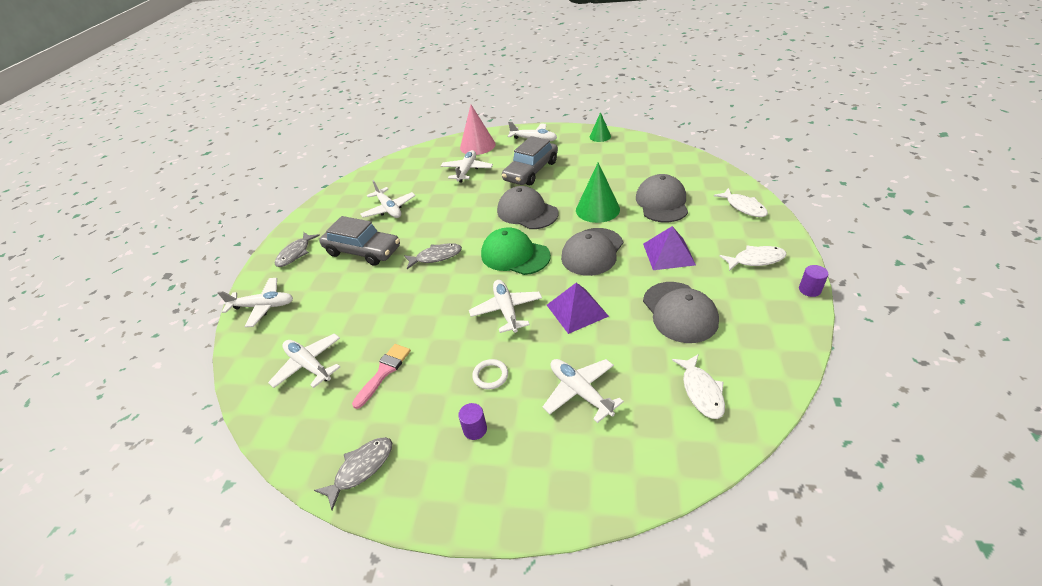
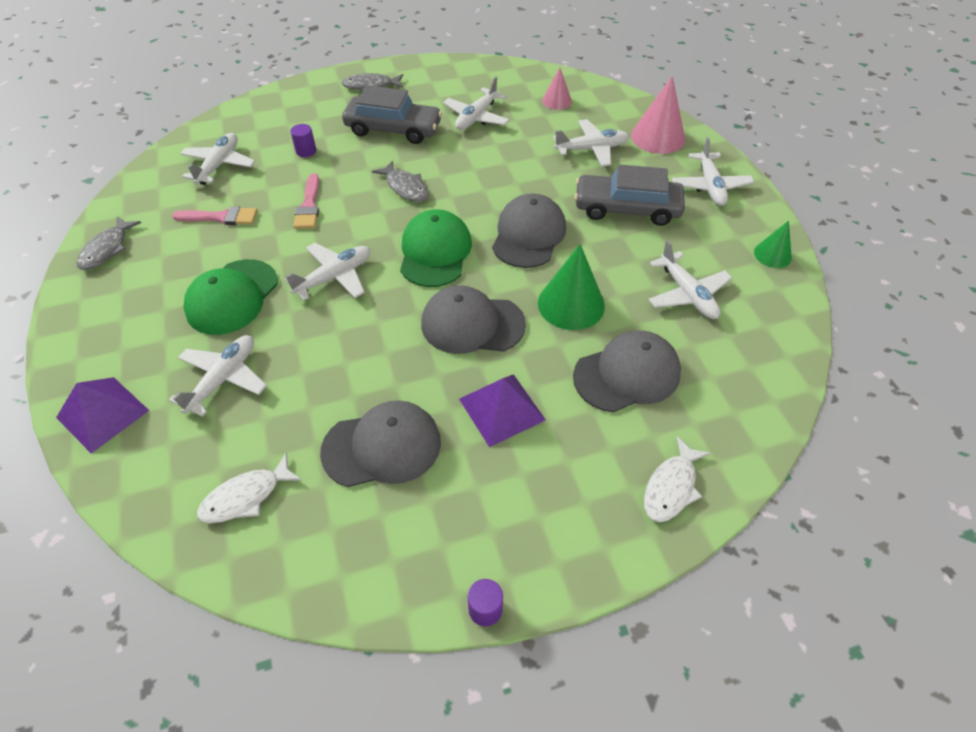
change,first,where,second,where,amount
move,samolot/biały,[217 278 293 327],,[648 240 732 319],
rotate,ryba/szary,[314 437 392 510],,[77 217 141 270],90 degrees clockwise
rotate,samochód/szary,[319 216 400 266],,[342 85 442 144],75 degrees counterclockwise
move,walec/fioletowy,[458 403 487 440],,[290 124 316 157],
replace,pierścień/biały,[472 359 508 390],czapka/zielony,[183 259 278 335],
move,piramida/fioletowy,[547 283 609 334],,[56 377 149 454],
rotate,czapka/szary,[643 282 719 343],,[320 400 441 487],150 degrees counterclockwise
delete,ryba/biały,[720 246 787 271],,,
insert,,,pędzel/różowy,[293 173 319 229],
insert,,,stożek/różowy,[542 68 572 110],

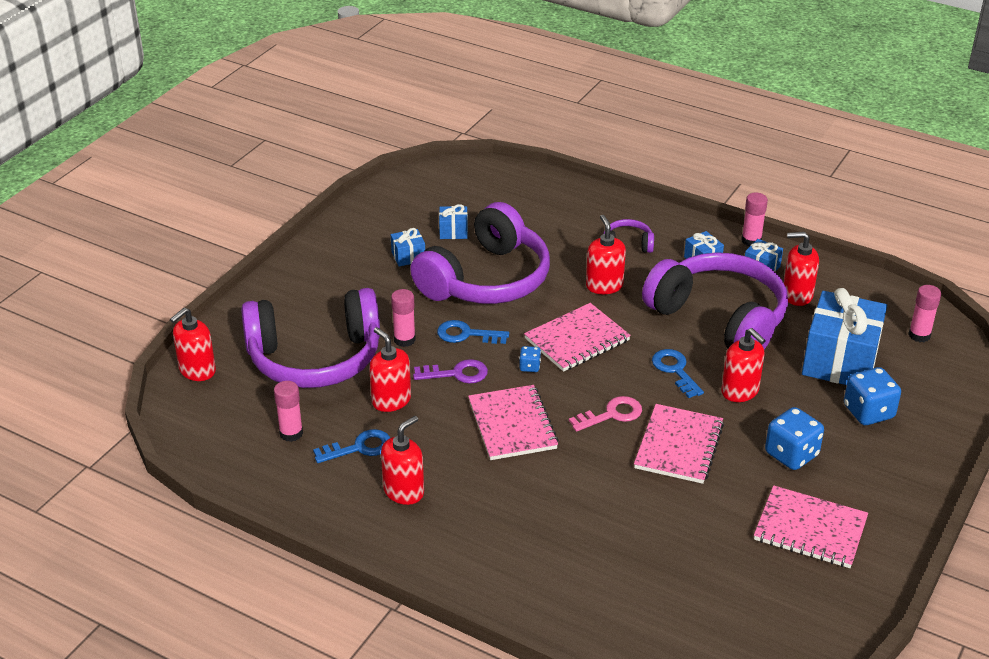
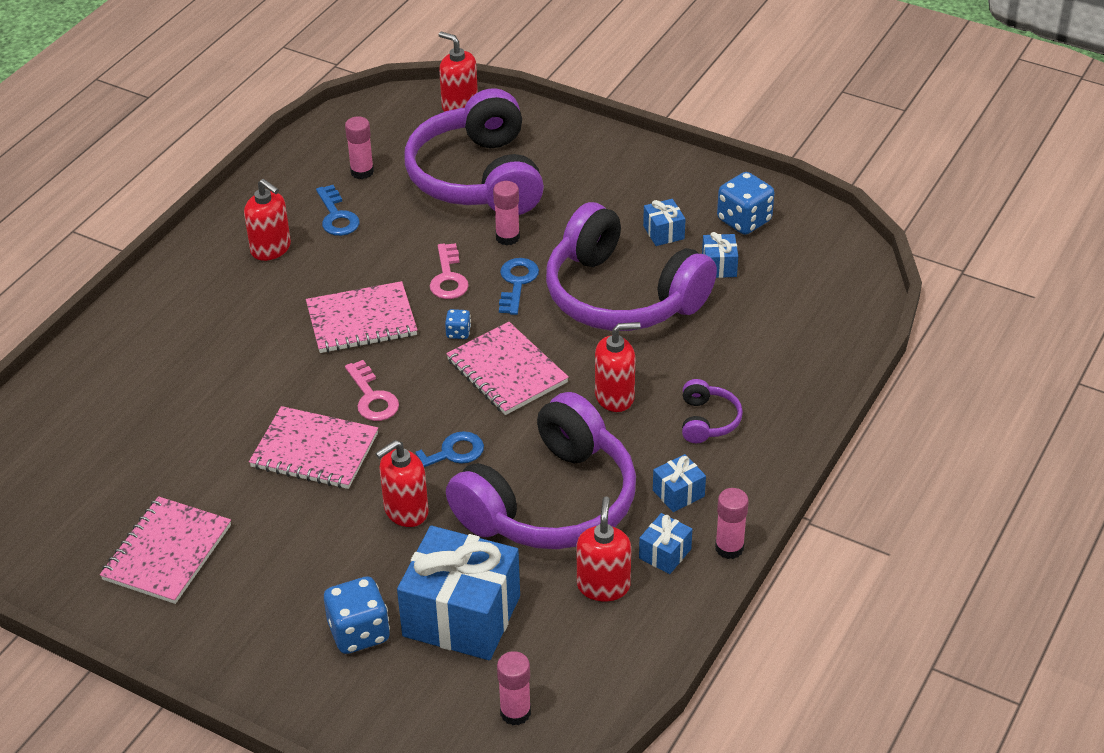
change,first,where,second,where,amount
delete,dozownik mydła/czerwony,[369 327 411 412],,,
recolor,klucz/fioletowy,[413 359 488 384],klucz/różowy,[430 243 469 299],
move,kostka do gry/niebieski,[765 407 824 470],,[717 172 774 235],

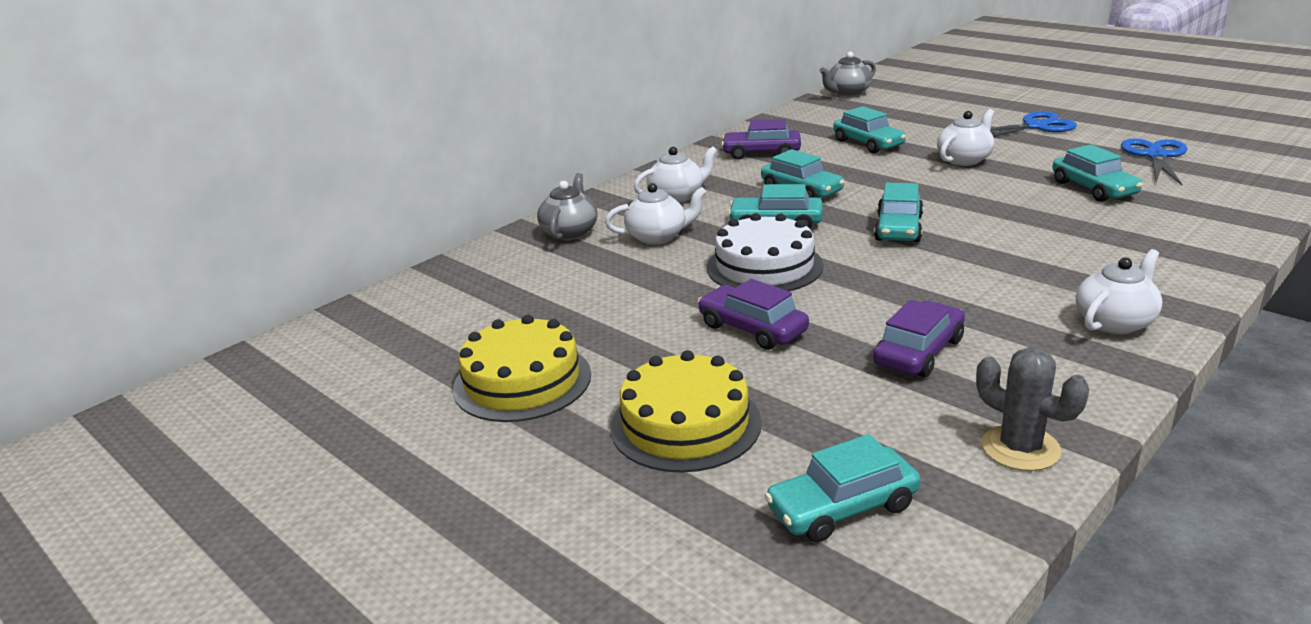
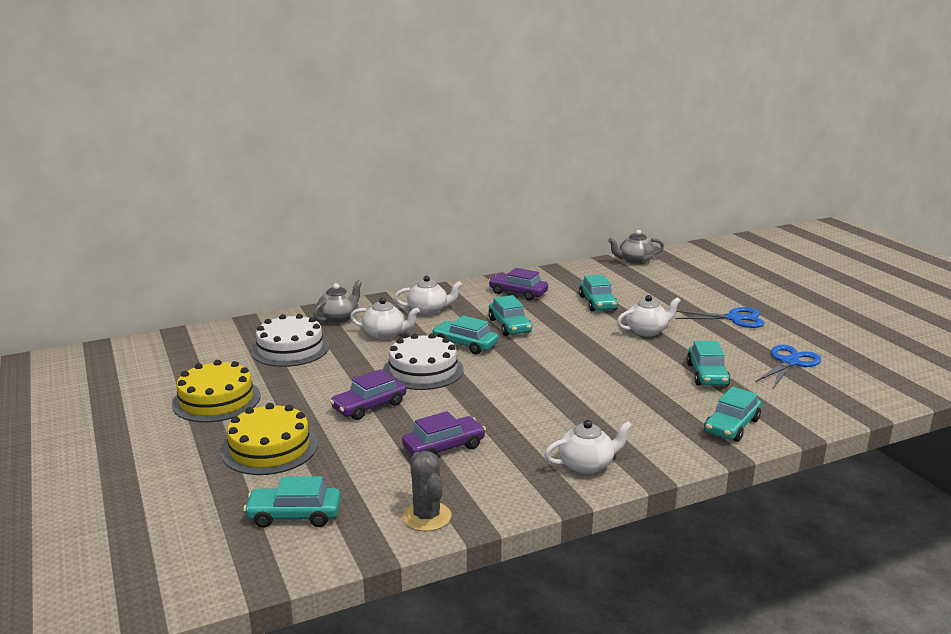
change,first,where,second,where,amount
rotate,samochód/fioletowy,[698 279 809 350],,[330 369 406 420],105 degrees counterclockwise
move,samochód/turkusowy,[874 183 923 242],,[704 387 761 442],
insert,,,tort/biały,[251 314 329 367],

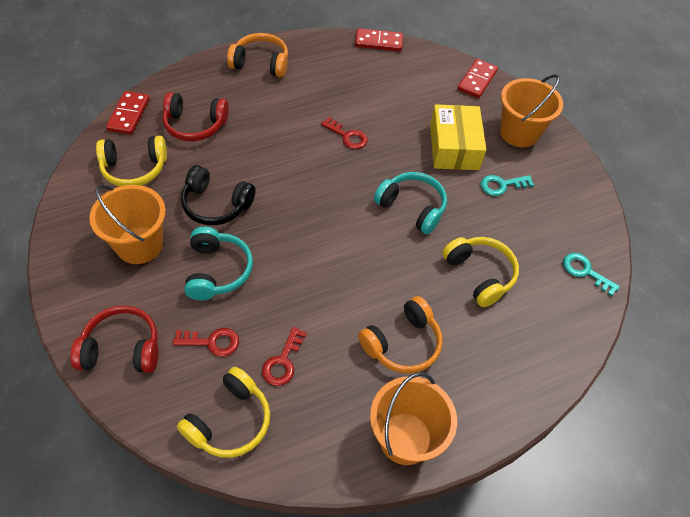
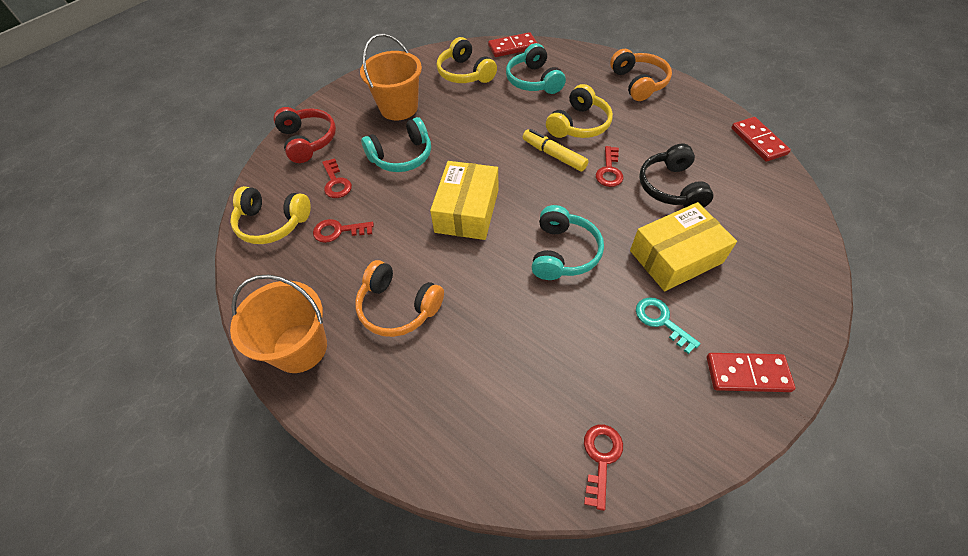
change,first,where,second,where,amount
recolor,słuchawki/czerwony,[163 92 229 141],słuchawki/turkusowy,[506 43 566 94],
move,słuchawki/czarny,[181 165 255 225],,[639 144 713 208],
move,słuchawki/żółty,[442 237 519 307],,[546 84 613 138],
move,kostka domina/czerwony,[457 59 498 98],,[707 353 795 392],
delete,wiadro/pomarańczowy,[500 74 563 147],,,
recolor,klucz/turkusowy,[563 253 620 296],klucz/czerwony,[584 425 623 511],
insert,,,pudełko/żółty,[430 161 498 240],
insert,,,flamaster/żółty,[523 129 589 171],

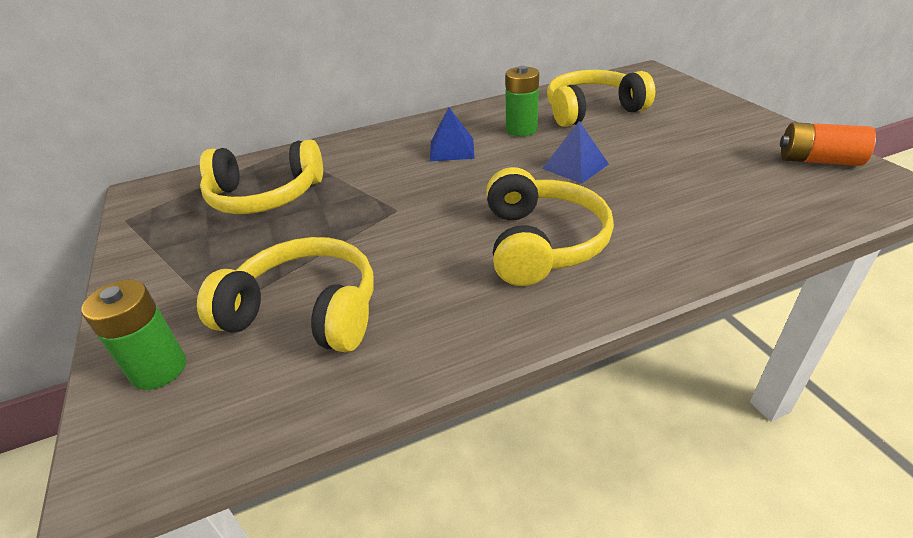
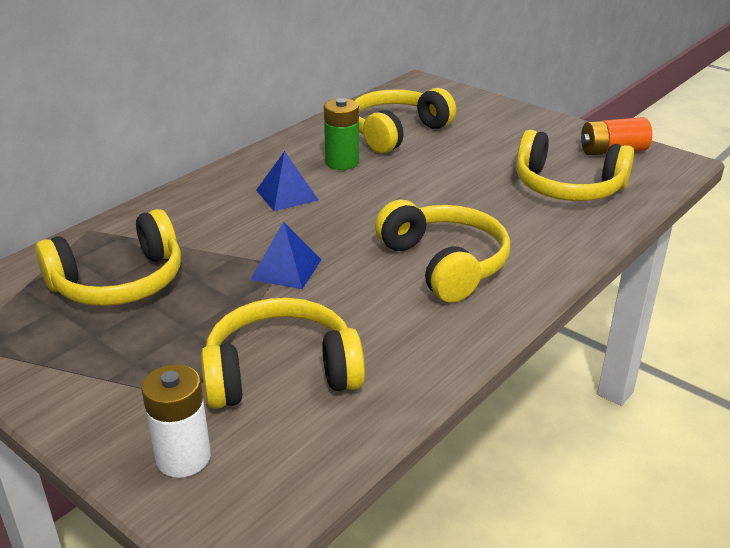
change,first,where,second,where,amount
recolor,bateria/zielony,[81 280 186 390],bateria/biały,[141 364 211 478],
move,piramida/niebieski,[542 121 609 183],,[250 221 322 289],
insert,,,słuchawki/żółty,[516 130 634 201],

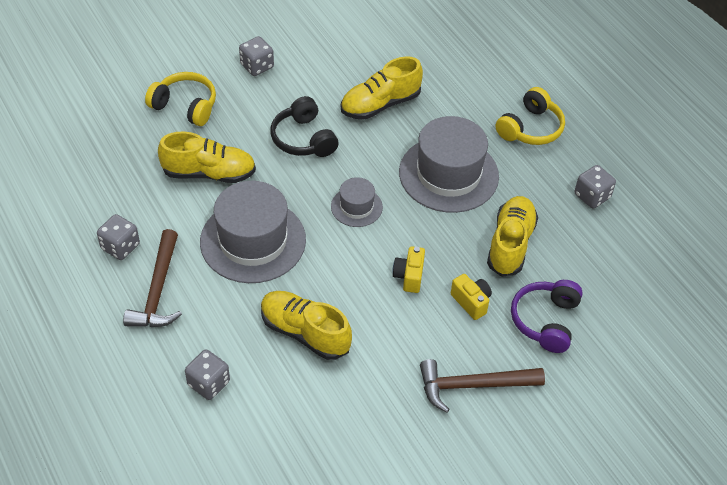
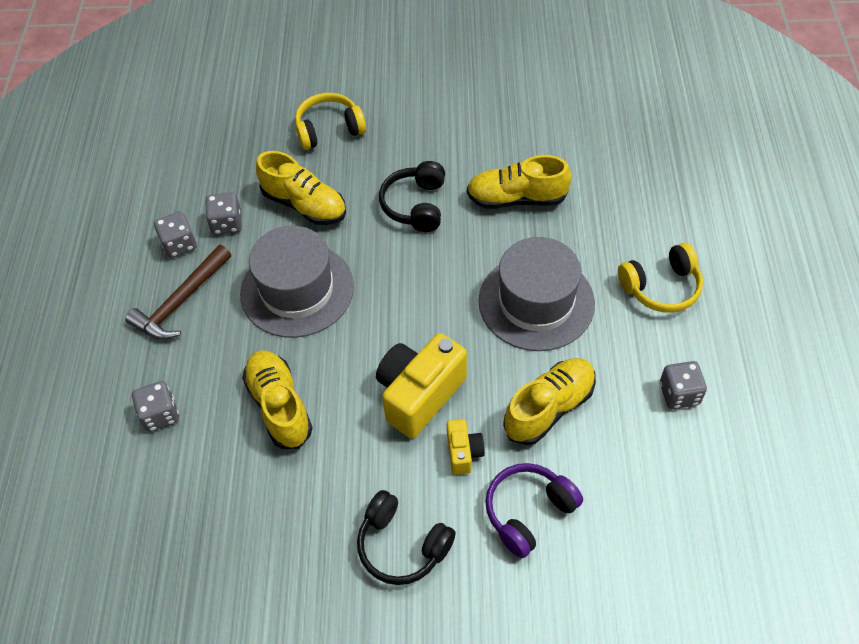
change,first,where,second,where,amount
rotate,słuchawki/żółty,[145 72 216 126],,[295 93 366 150],75 degrees counterclockwise
move,kostka do gry/szary,[239 36 274 76],,[205 192 242 235],
delete,kapelusz/szary,[331 177 383 227],,,
resize,aparat fotograficzny/żółty,[392 246 425 293],,[376 333 467 439],x1.99
replace,młotek/brązowy,[420 359 545 413],słuchawki/czarny,[357 490 456 585],

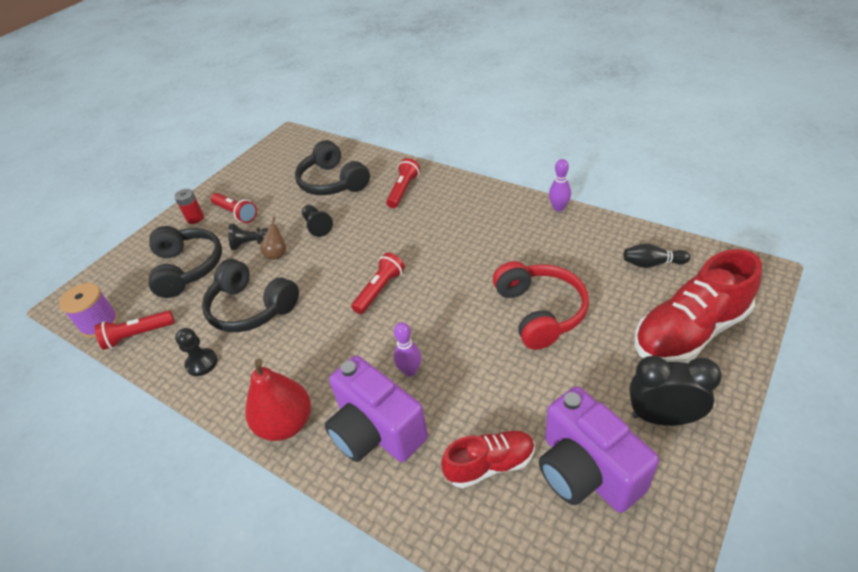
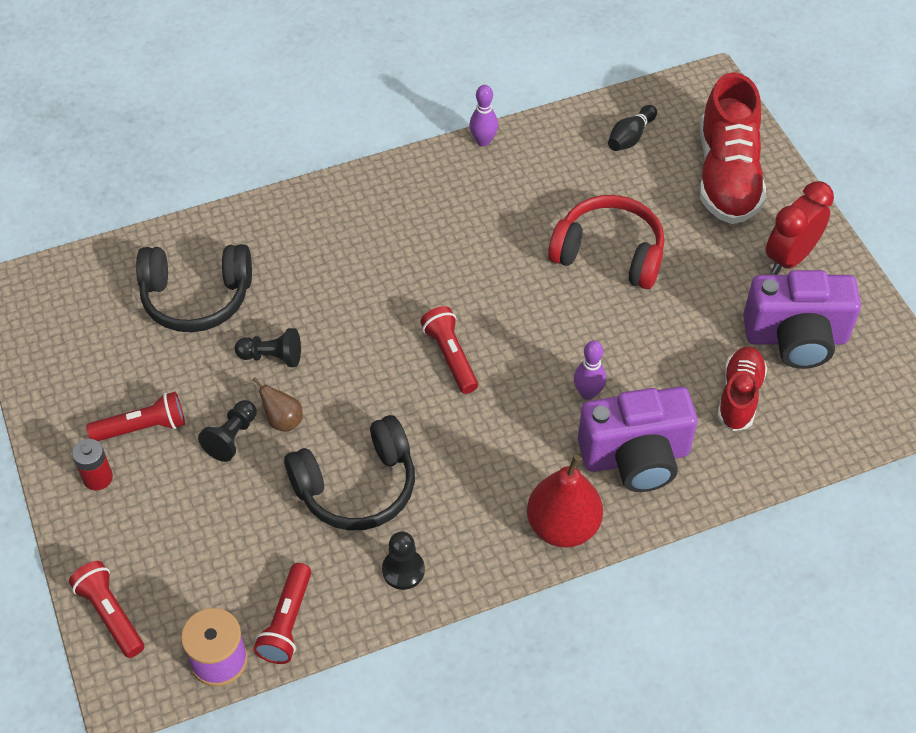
change,first,where,second,where,amount
delete,słuchawki/czarny,[149 226 222 298],,,
move,latarka/czerwony,[386 158 420 208],,[69 561 144 658],
recolor,budzik/czarny,[629 356 722 426],budzik/czerwony,[766 181 834 275],

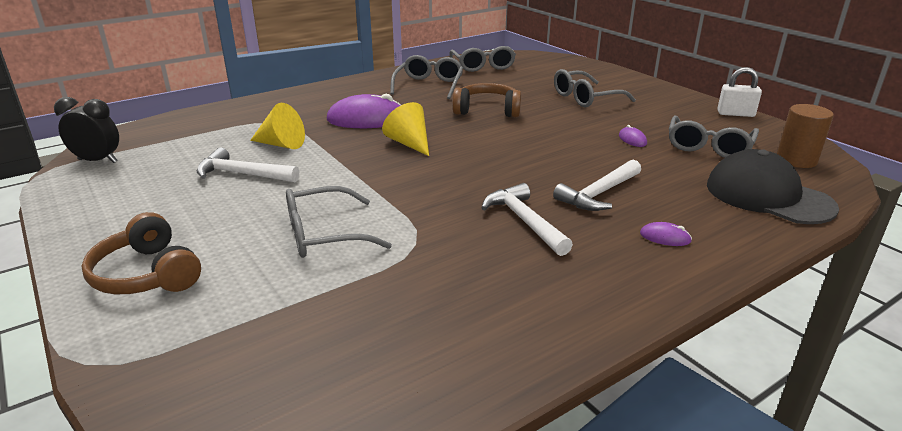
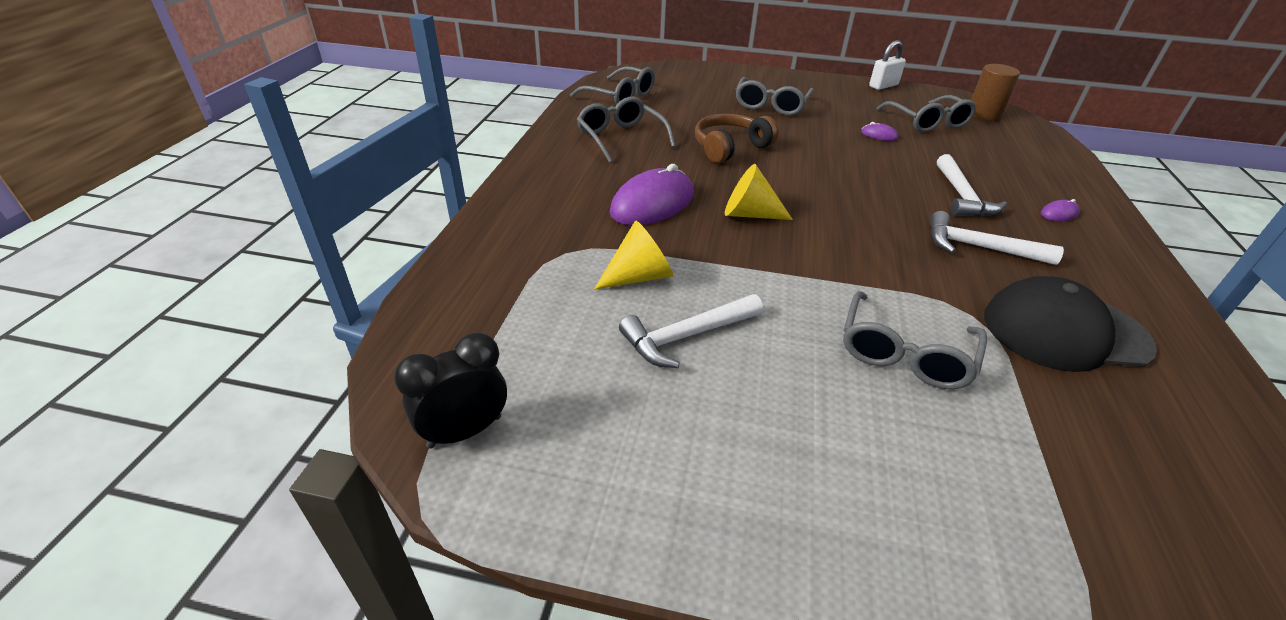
change,first,where,second,where,amount
delete,słuchawki/brązowy,[82 212 201 294],,,
move,czapka/czarny,[707 149 839 224],,[984 276 1157 372],

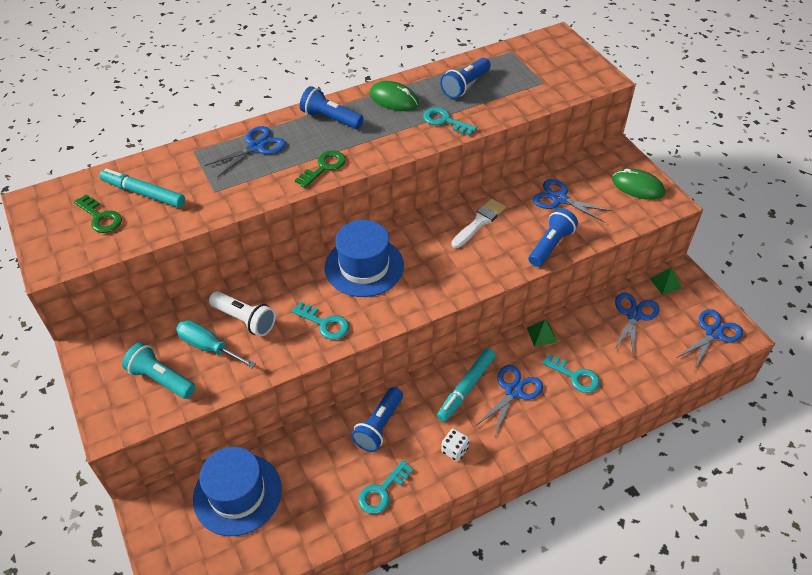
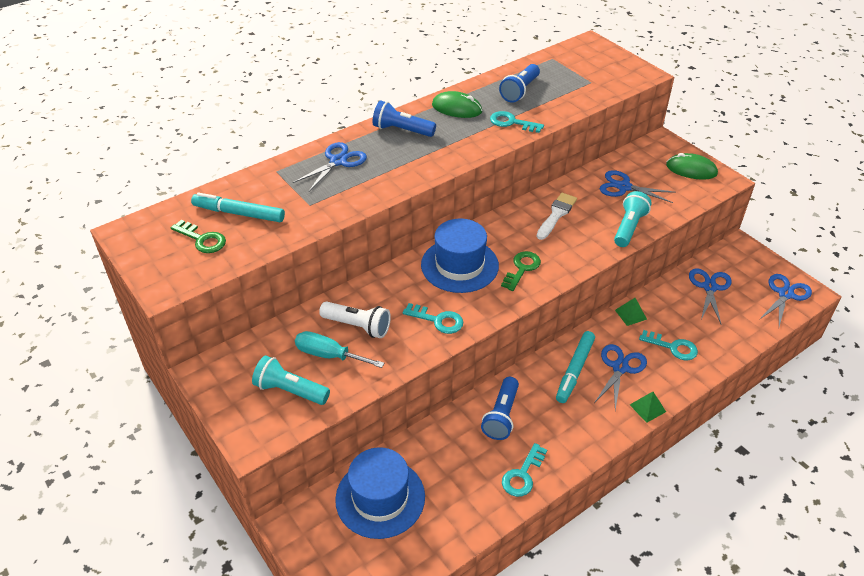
change,first,where,second,where,amount
move,klucz/zielony,[295 150 346 188],,[501 251 541 291],
delete,kostka do gry/biały,[441 428 469 461],,,
recolor,latarka/niebieski,[529 208 578 267],latarka/turkusowy,[614 191 652 247],
move,piramida/zielony,[650 267 682 295],,[630 392 666 423],

